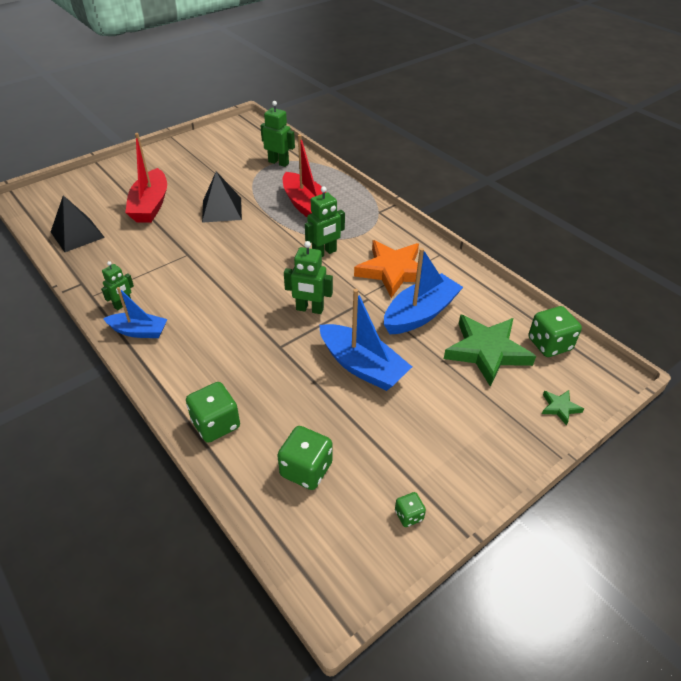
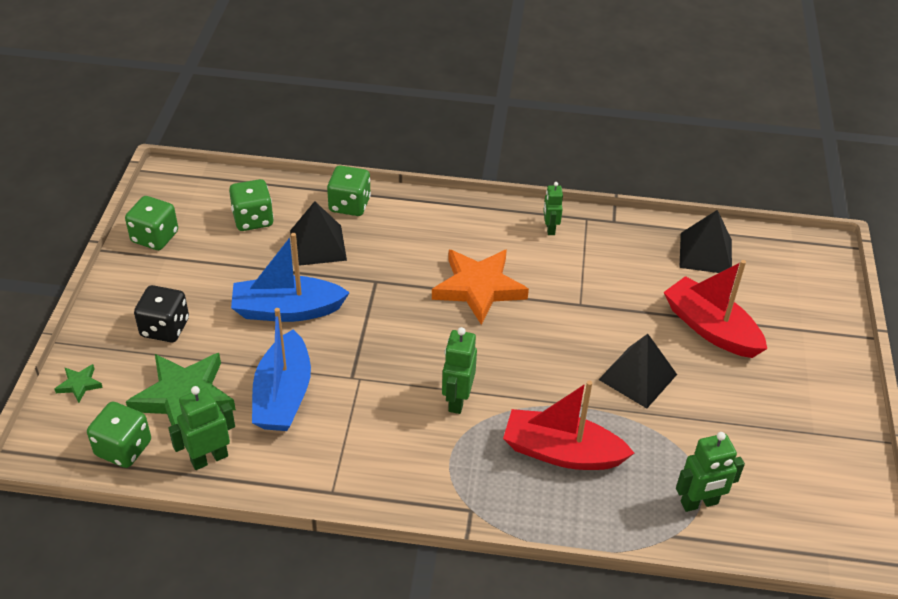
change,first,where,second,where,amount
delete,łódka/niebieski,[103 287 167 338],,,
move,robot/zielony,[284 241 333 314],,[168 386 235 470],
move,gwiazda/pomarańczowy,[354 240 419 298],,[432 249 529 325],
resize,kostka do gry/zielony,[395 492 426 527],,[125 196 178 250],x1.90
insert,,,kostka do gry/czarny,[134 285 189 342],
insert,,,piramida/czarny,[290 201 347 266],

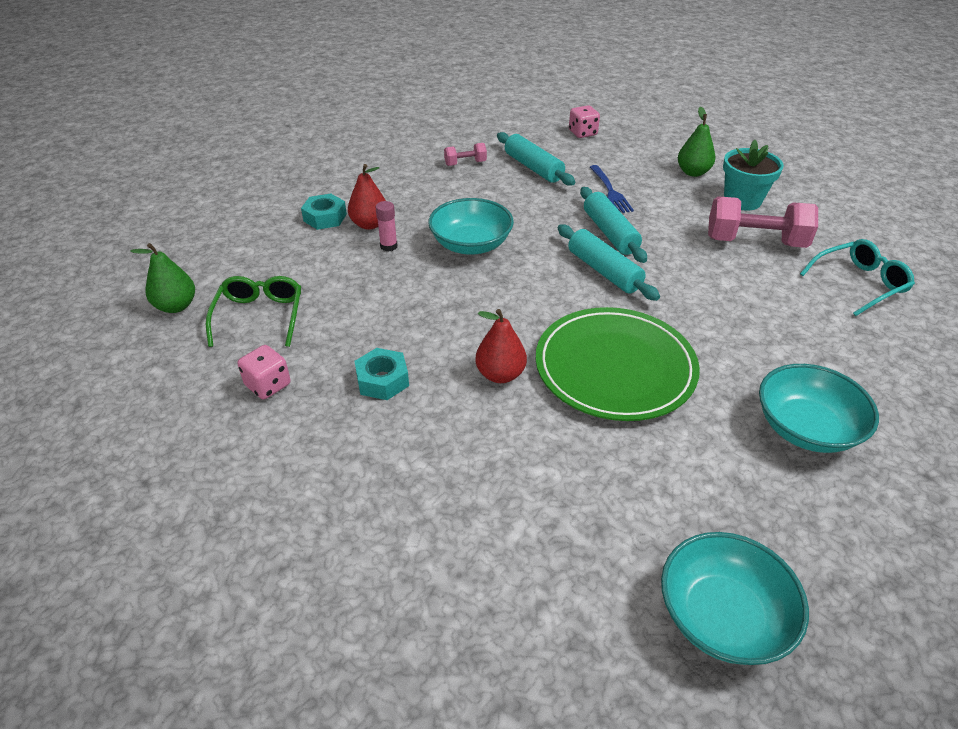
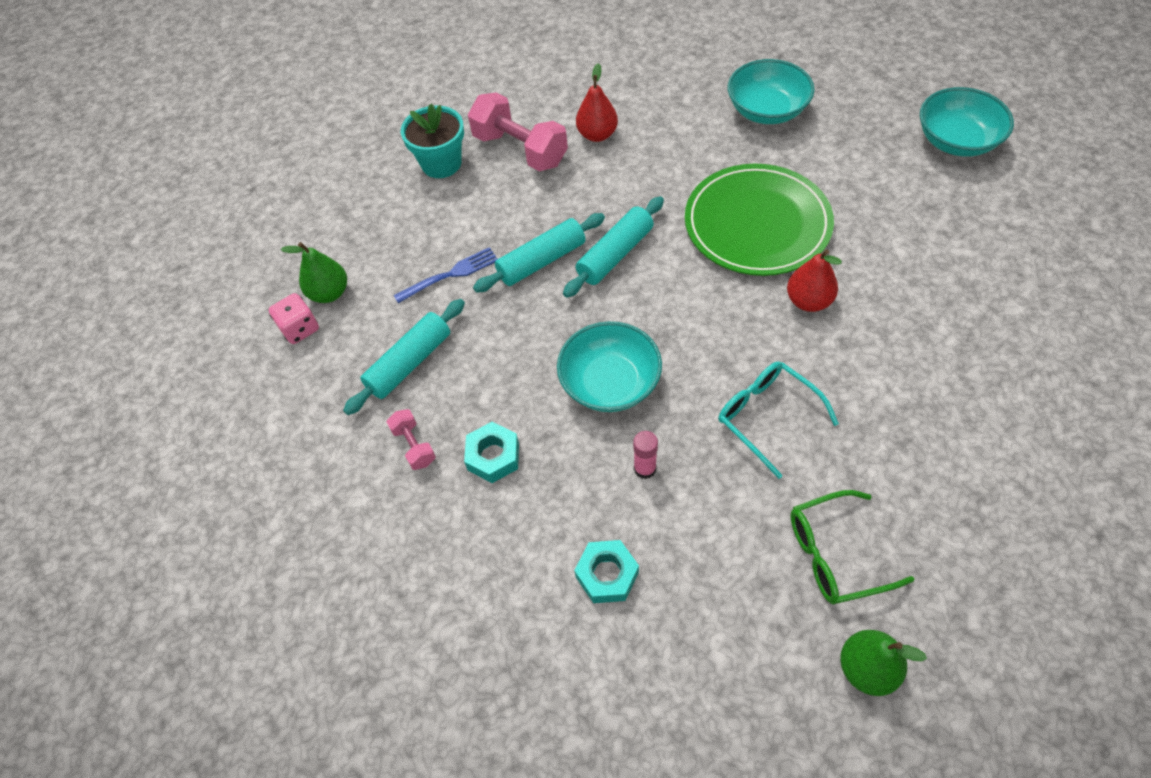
change,first,where,second,where,amount
delete,kostka do gry/różowy,[238 345 291 399],,,
move,gruszka/czerwony,[348 164 386 230],,[576 63 618 142],
move,nakrętka/turkusowy,[354 348 409 400],,[464 422 519 483],
move,gruszka/zielony,[678 106 715 177],,[281 242 347 303],
rotate,hantel/różowy,[708 197 818 248],,[468 92 568 171],45 degrees counterclockwise
move,okulary/turkusowy,[800 239 915 316],,[718 361 839 479],

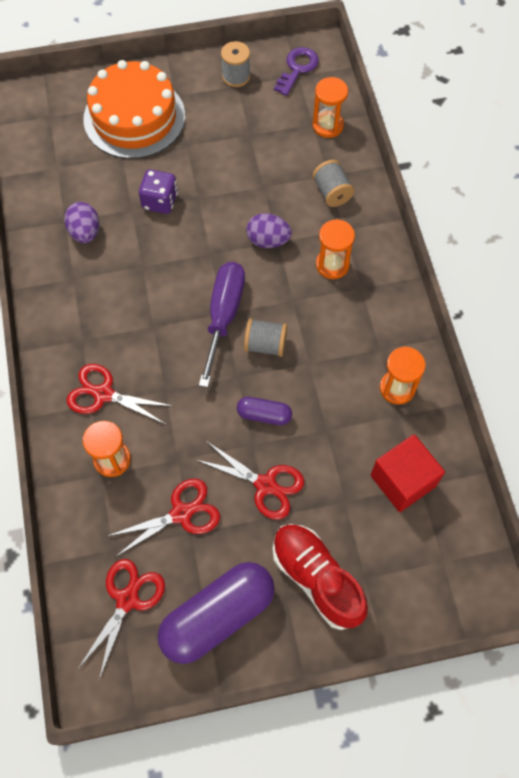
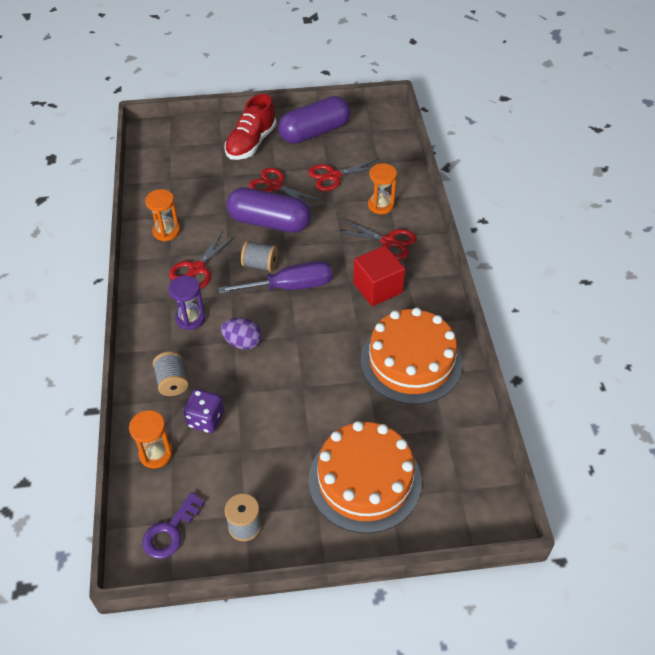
change,first,where,second,where,amount
replace,jajko/fioletowy,[64 202 99 243],tort/pomarańczowy,[361 308 462 405],
move,nożyczki/czerwony,[78 559 165 680],,[169 231 235 289],
move,kostka do gry/fioletowy,[139 169 178 214],,[183 389 224 433],
rotate,śrubokręt/fioletowy,[199 262 245 388],,[218 261 332 294],120 degrees counterclockwise
resize,kapsułka/fioletowy,[237 397 292 425],,[226 187 311 233],x2.08
rotate,but/czerwony,[273 524 368 630],,[224 94 277 160],60 degrees clockwise
recolor,klepsydra/pomarańczowy,[316 219 355 279],klepsydra/fioletowy,[168 275 205 330],
move,sześcian/czerwony,[371 434 445 512],,[353 246 405 306],

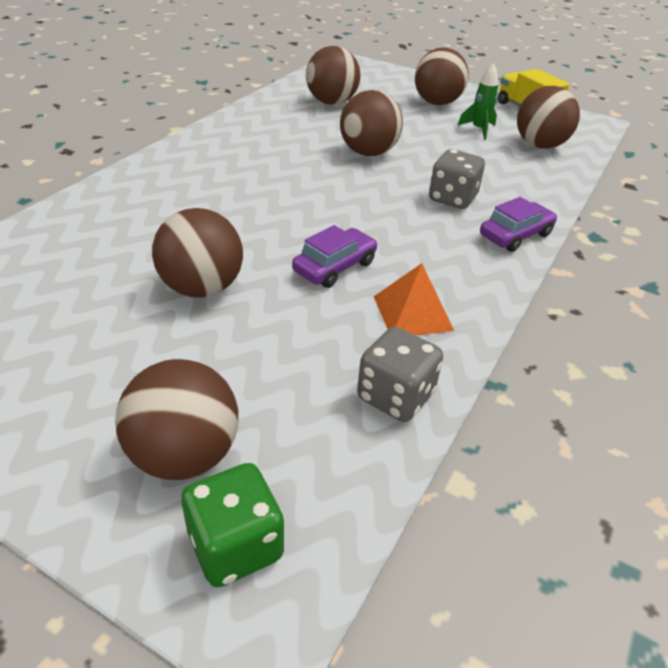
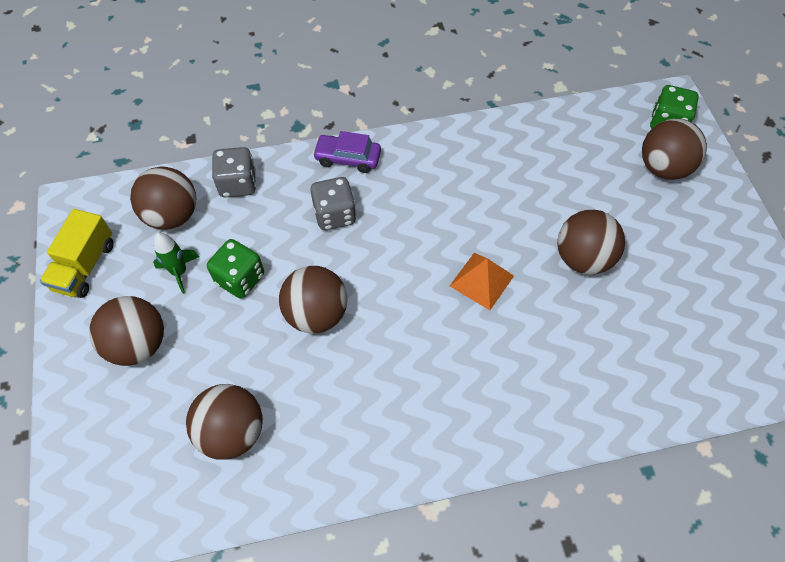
change,first,where,second,where,amount
delete,samochód/fioletowy,[292 225 378 288],,,
move,kostka do gry/szary,[357 327 443 422],,[212 147 256 197],
move,piramida/pomarańczowy,[374 263 454 335],,[450 253 514 310],
insert,,,kostka do gry/zielony,[207 239 264 299],

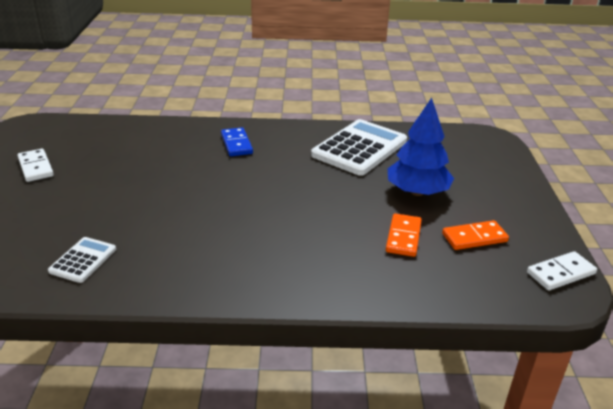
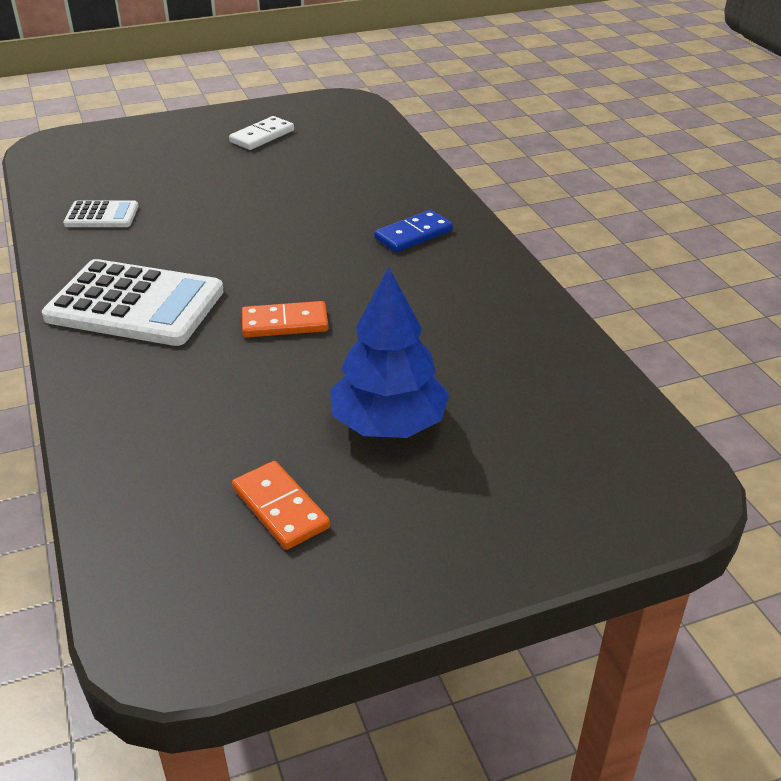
change,first,where,second,where,amount
move,kalkulator/biały,[311 119 407 176],,[42 259 224 346],
move,kostka domina/pomarańczowy,[386 213 422 257],,[242 301 328 338],
delete,kostka domina/biały,[527 251 597 291],,,

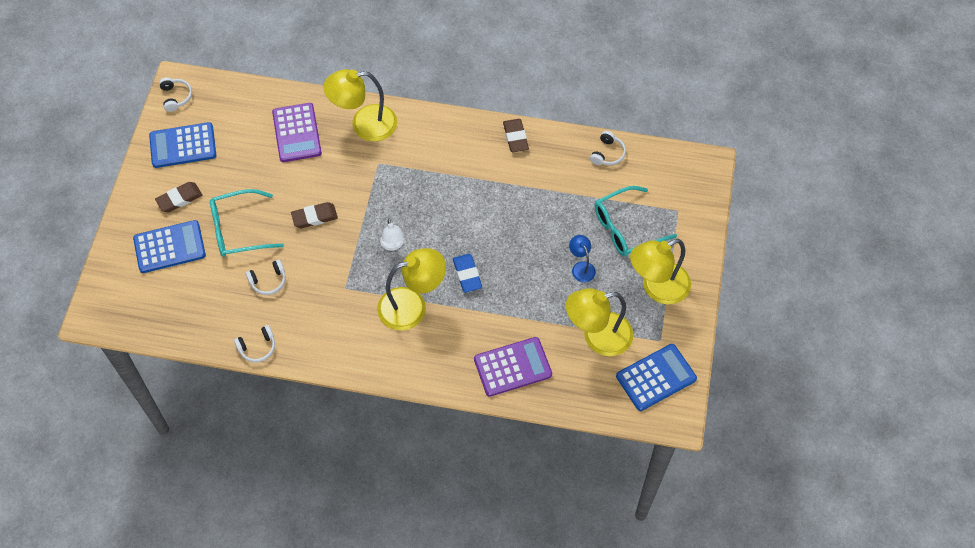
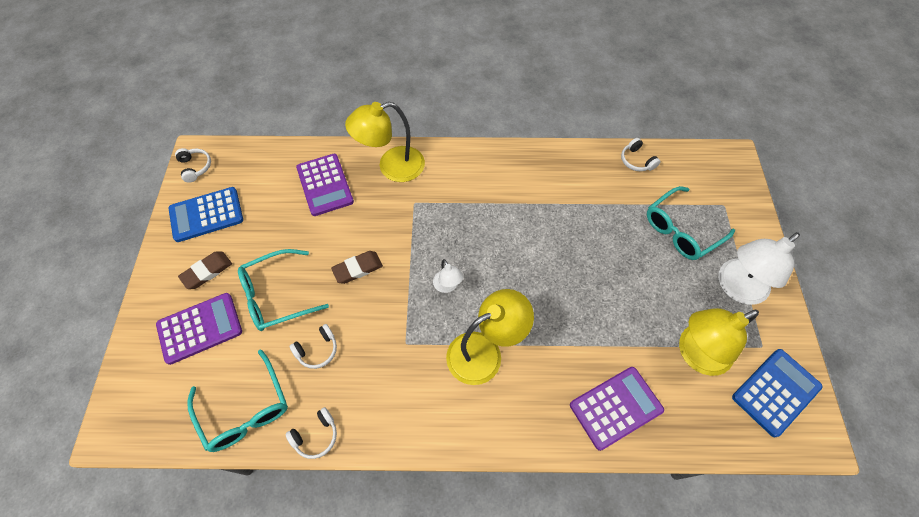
change,first,where,second,where,amount
recolor,kalkulator/niebieski,[133 220 206 273],kalkulator/fioletowy,[156 293 242 365],
delete,gumka do mazania/niebieski,[453 254 482 293],,,
delete,gumka do mazania/brązowy,[503 119 529 152],,,
delete,lampka/niebieski,[569 235 596 282],,,
rotate,słuchawki/biały,[590 131 626 165],,[621 138 661 171],135 degrees clockwise
recolor,lampka/żółty,[630 239 691 304],lampka/biały,[719 232 800 305],
insert,,,okulary/turkusowy,[187 349 288 452],

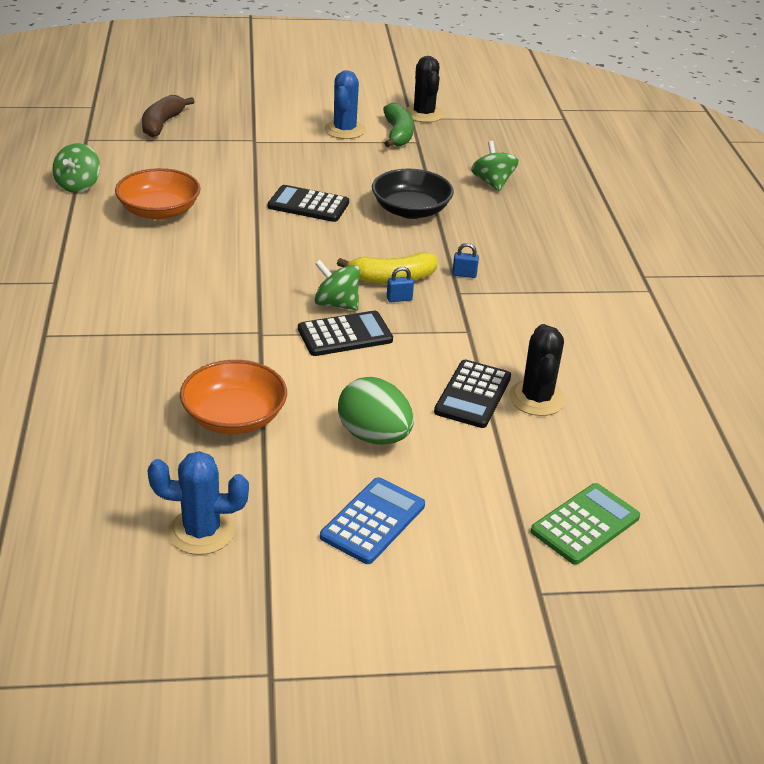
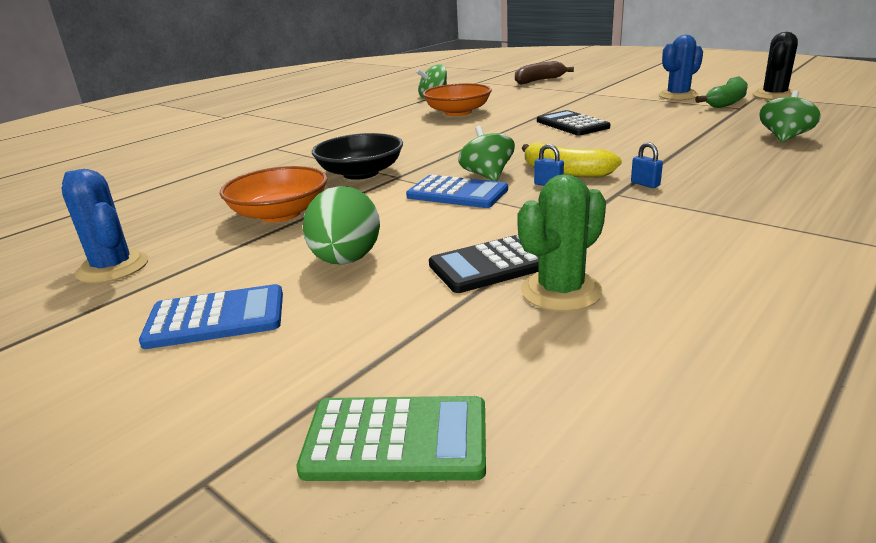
change,first,where,second,where,amount
recolor,kalkulator/czarny,[298 311 393 356],kalkulator/niebieski,[406 175 508 208],
move,miska/czarny,[372 169 454 219],,[312 133 403 180],
recolor,kaktus/czarny,[509 324 566 416],kaktus/zielony,[517 174 606 312],

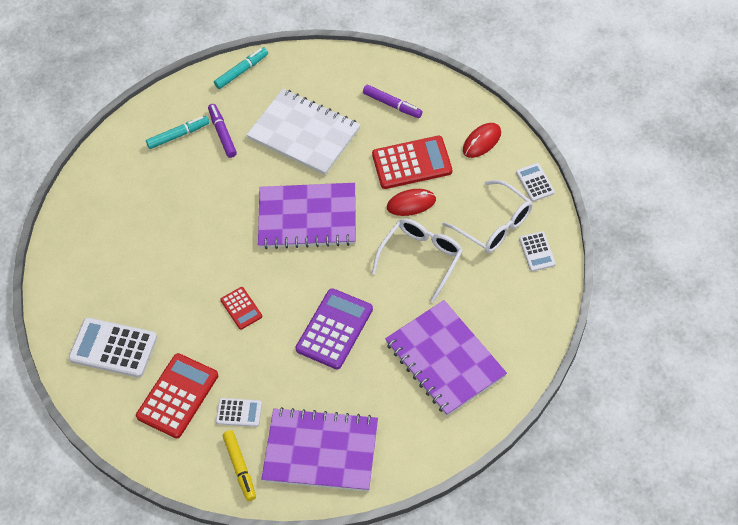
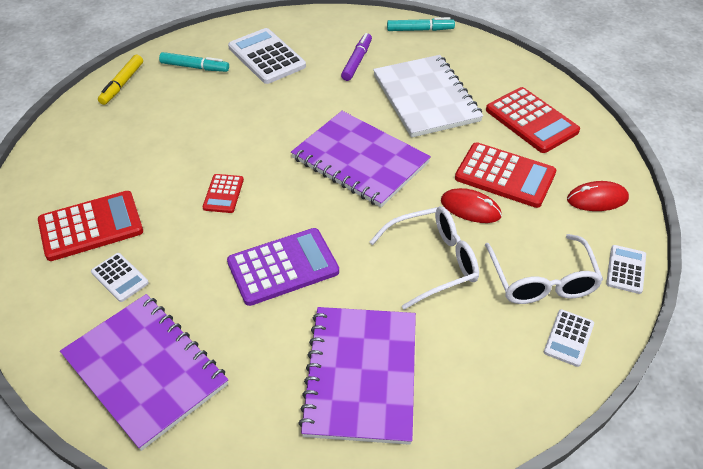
change,first,where,second,where,amount
move,kalkulator/biały,[68 318 157 378],,[228 28 306 84],
move,flamaster/turkusowy,[146 116 209 149],,[159 52 229 72],
move,flamaster/żółty,[223 430 256 501],,[98 55 143 105],
replace,flamaster/fioletowy,[363 85 423 118],kalkulator/czerwony,[486 87 580 153],

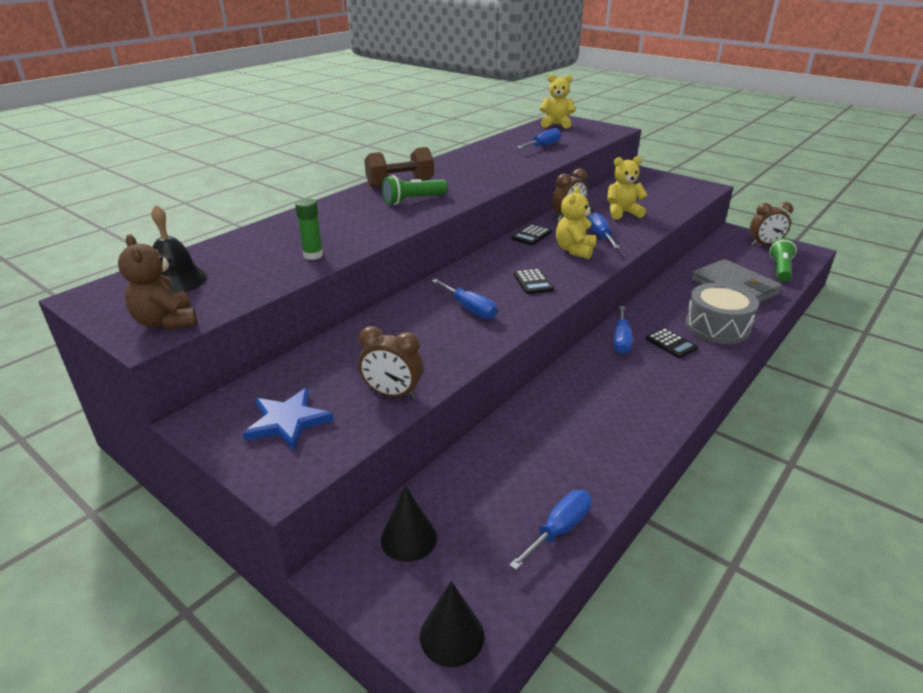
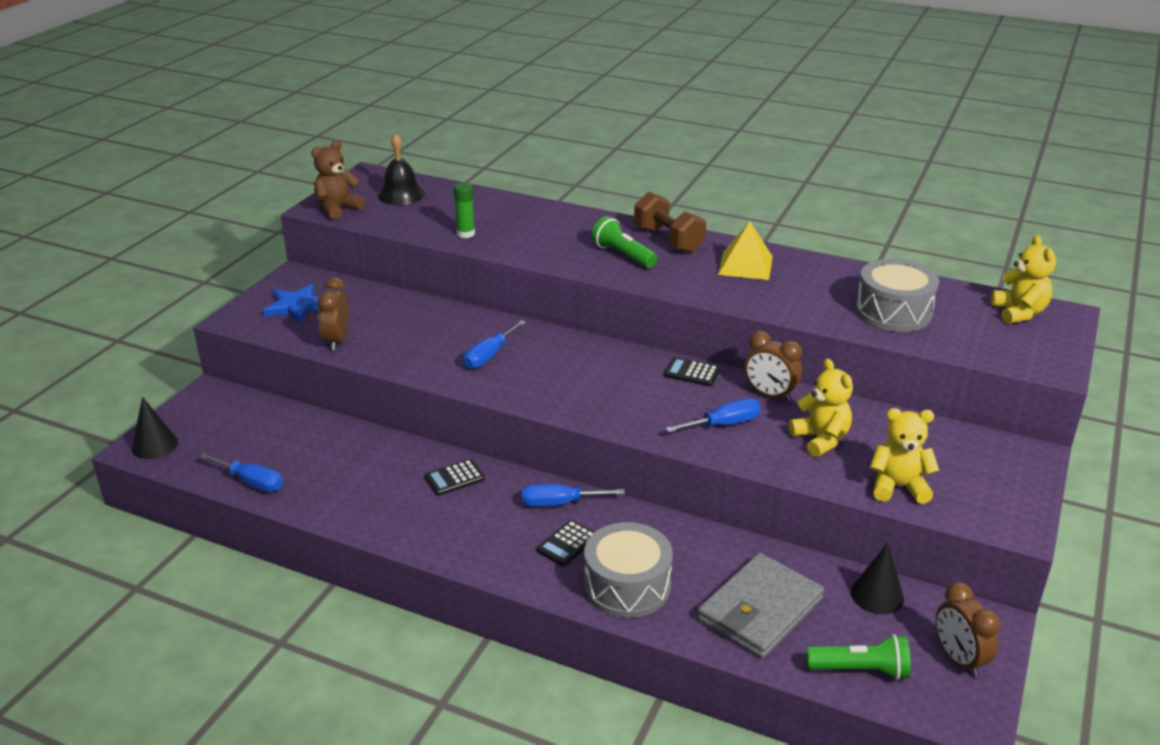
change,first,where,second,where,amount
move,stożek/czarny,[381 485 437 562],,[851 543 904 614],
move,kalkulator/czarny,[514 268 554 294],,[424 459 485 495],
replace,śrubokręt/niebieski,[517 128 561 148],bęben/szary,[855 259 939 332],
move,miś/żółty,[556 186 596 259],,[870 408 940 504],
insert,,,piramida/żółty,[718 221 773 280],

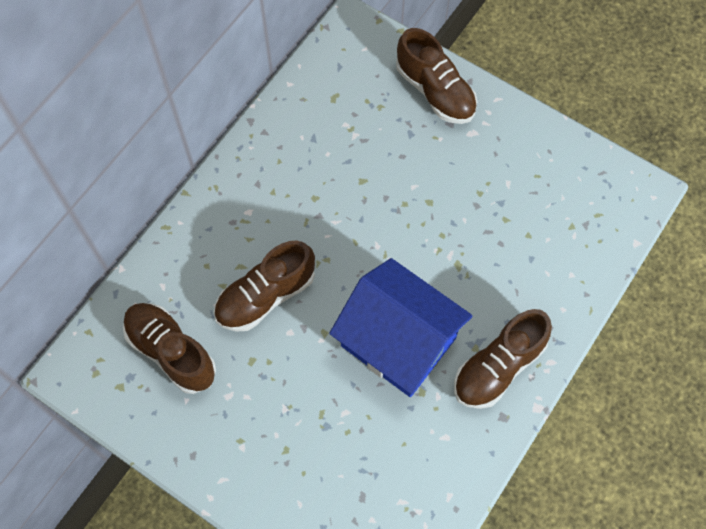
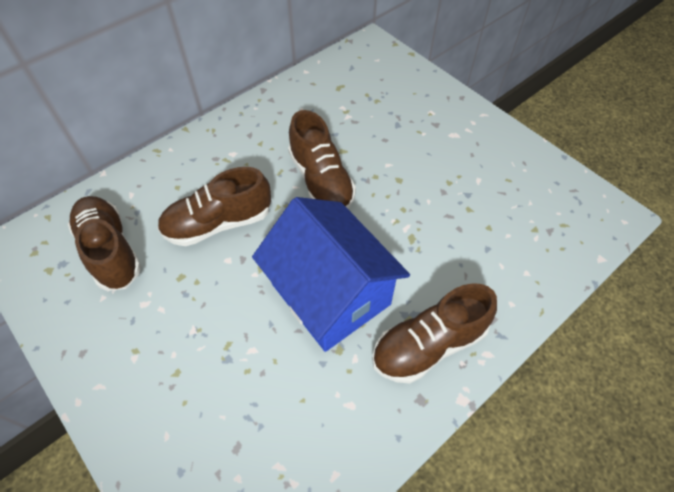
change,first,where,second,where,amount
move,but/brązowy,[396 28 477 124],,[288 110 356 209],

